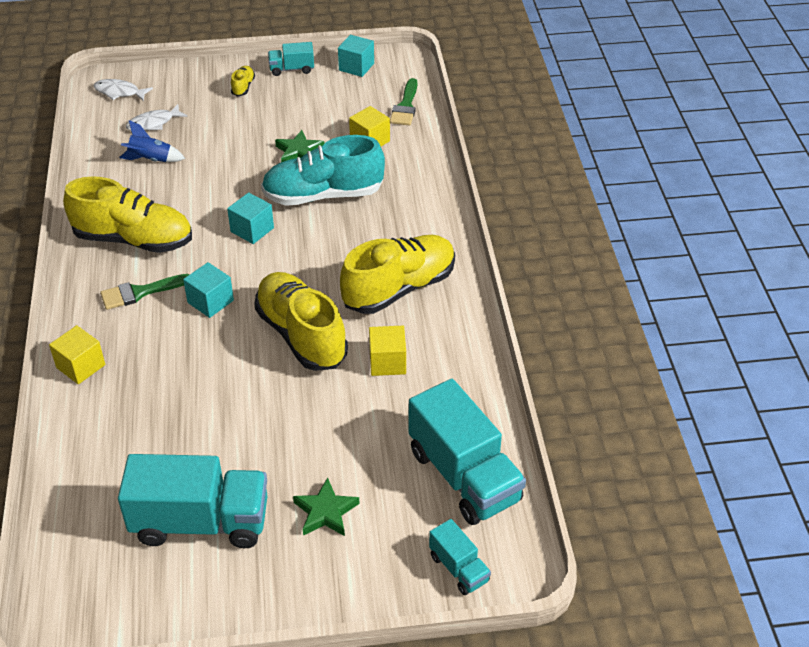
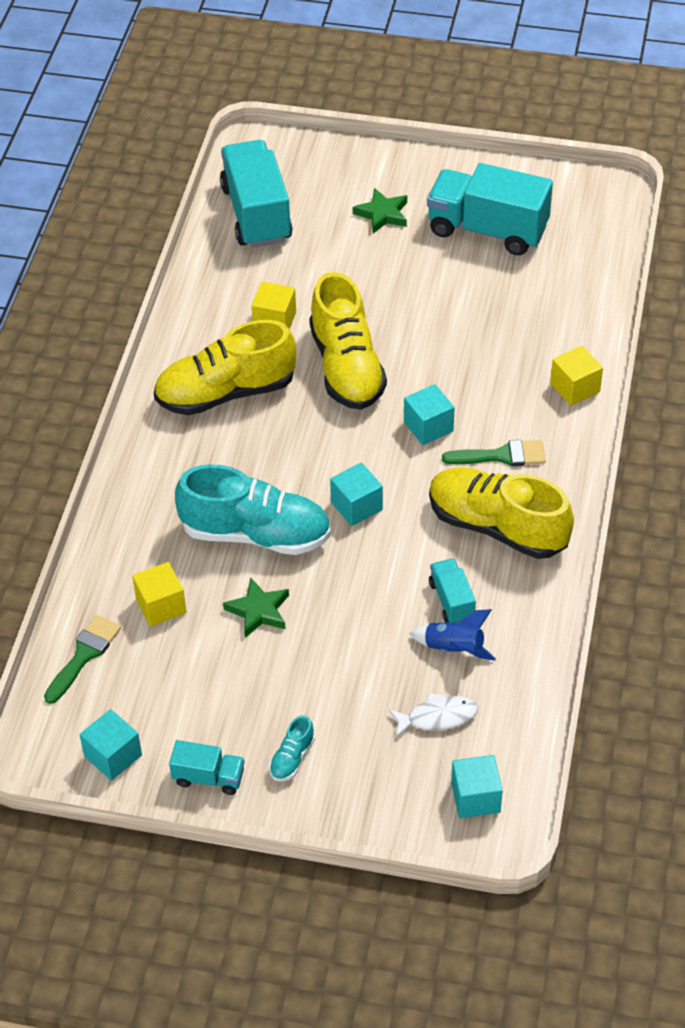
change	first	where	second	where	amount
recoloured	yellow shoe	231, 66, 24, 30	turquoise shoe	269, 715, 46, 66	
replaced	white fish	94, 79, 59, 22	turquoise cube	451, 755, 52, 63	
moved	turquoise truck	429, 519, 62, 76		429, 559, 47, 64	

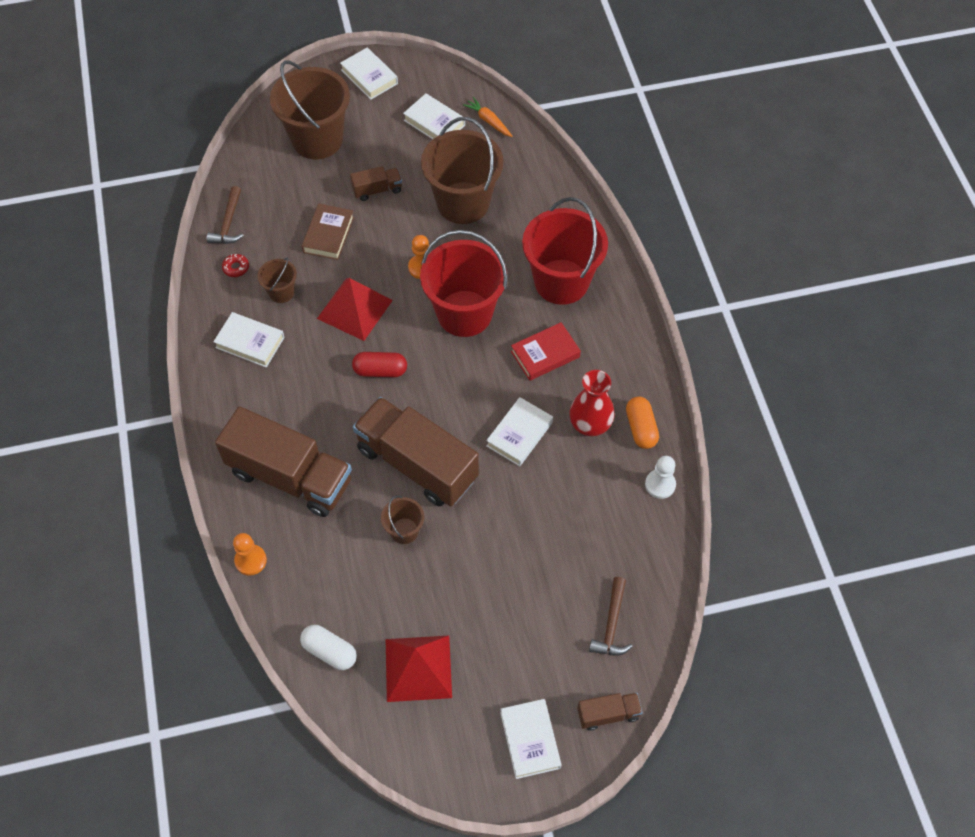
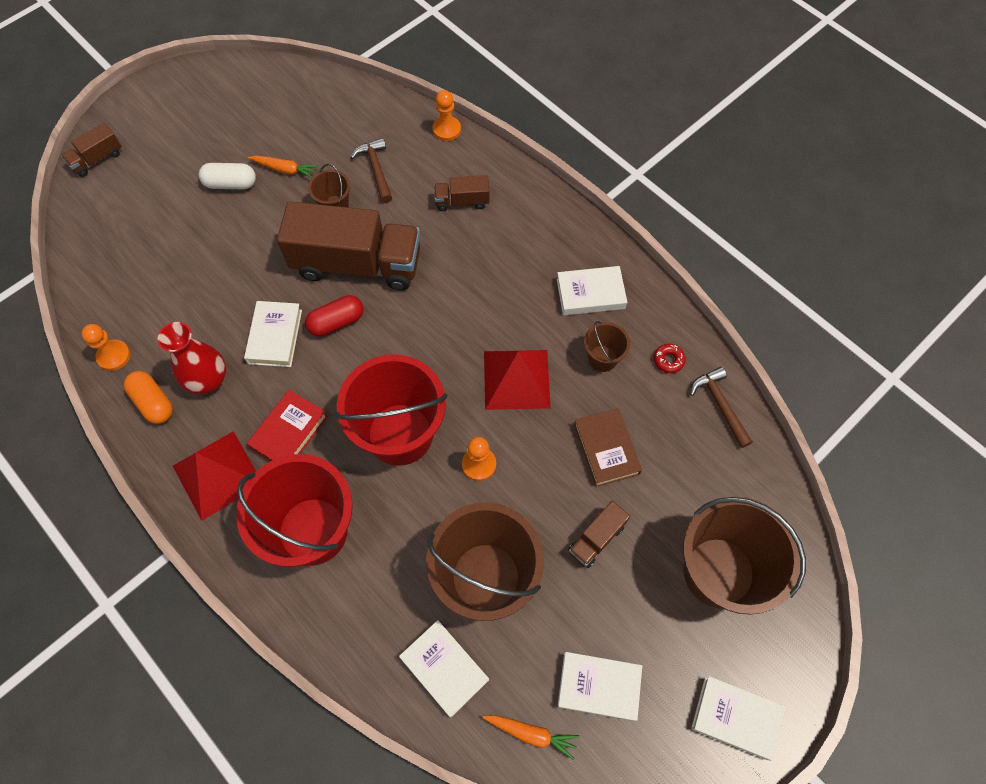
change	first	where	second	where	amount
moved	red capsule	352, 352, 55, 25		305, 295, 58, 42	
resized	brown truck	215, 406, 137, 111		434, 175, 55, 36	x0.44
recoloured	white pawn	645, 456, 31, 43	orange pawn	81, 324, 50, 47	
moved	brown hammer	589, 577, 44, 79		351, 138, 41, 65	
moved	white capsule	300, 625, 57, 45		199, 163, 57, 26	
moved	red pyramid	386, 636, 66, 66		173, 431, 83, 90	
moved	white book	500, 699, 62, 80		399, 620, 90, 97	
added			orange carrot	248, 156, 71, 22	

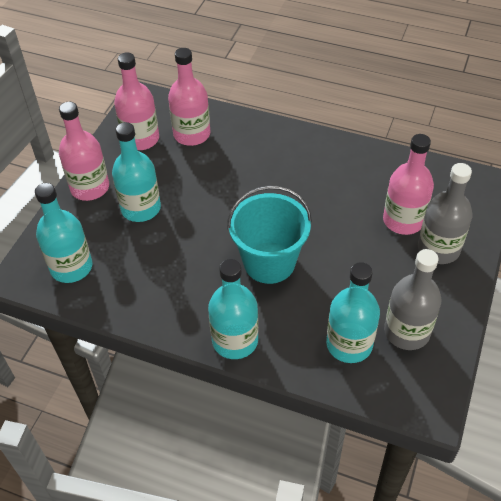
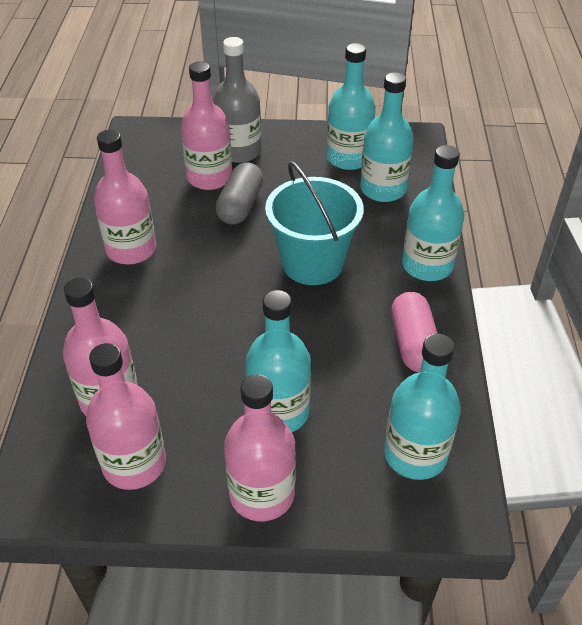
change	first	where	second	where	amount
recoloured	grey bottle	384, 249, 58, 101	turquoise bottle	327, 43, 49, 127	
added			pink bottle	94, 130, 62, 135	
added			grey capsule	215, 162, 48, 63	
added			pink capsule	391, 292, 47, 80	

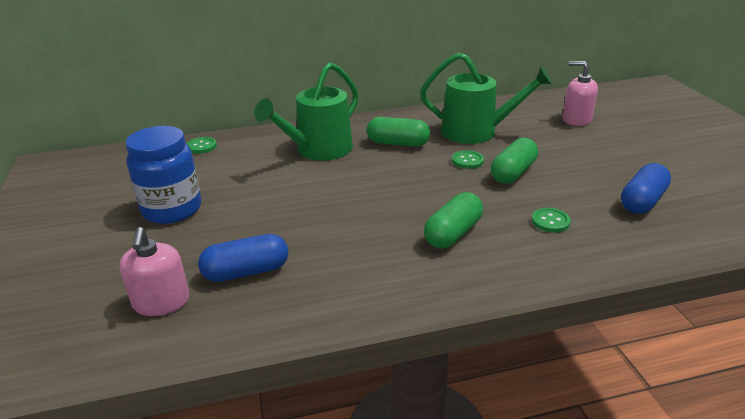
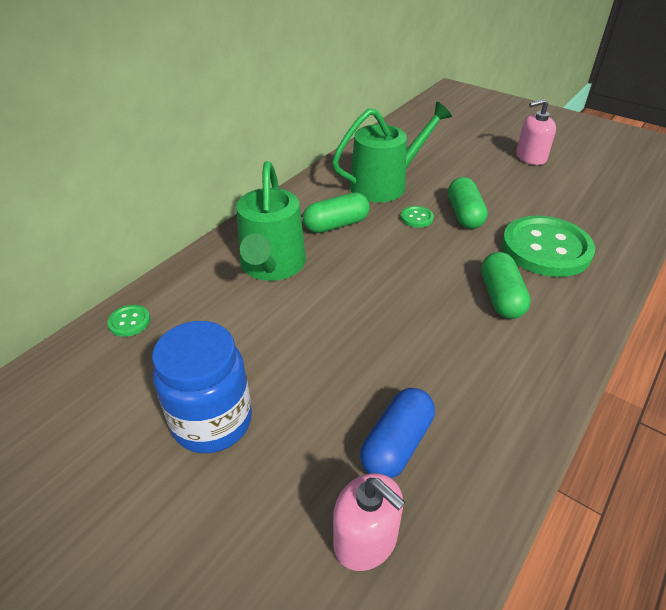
change	first	where	second	where	amount
moved	pink soap dispenser	562, 61, 36, 65		516, 99, 40, 66	
removed	blue capsule	621, 163, 50, 51			
resized	green button	532, 208, 39, 25		502, 216, 93, 61	x2.49

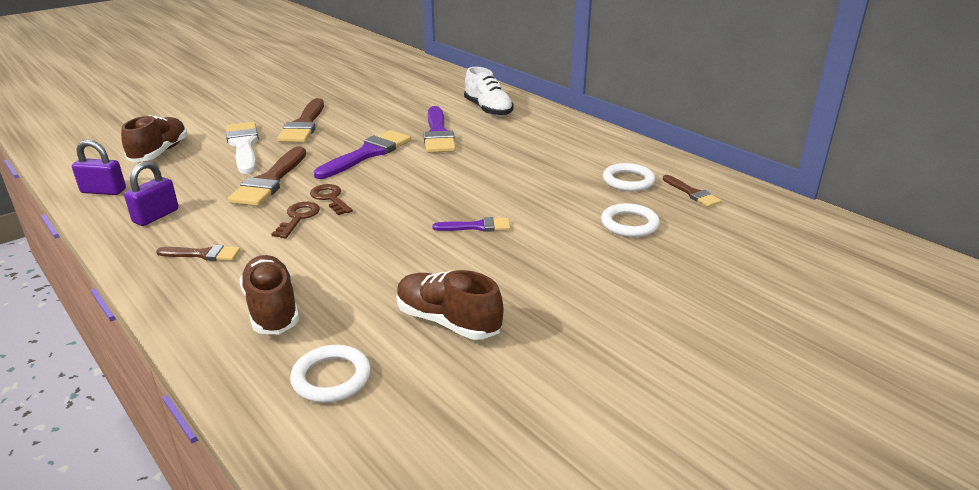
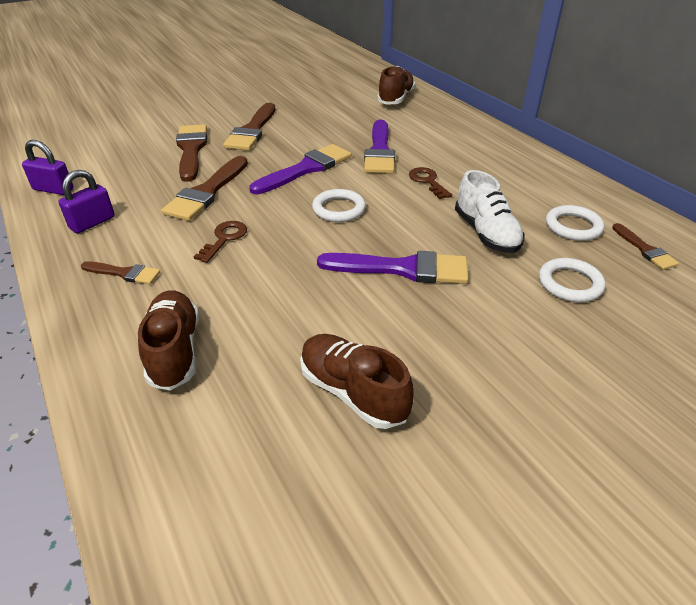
change	first	where	second	where	amount
moved	white shoe	464, 67, 50, 50		455, 170, 70, 83	
moved	brown shoe	121, 115, 66, 47		377, 66, 38, 39	
recoloured	white brush	226, 122, 33, 52	brown brush	176, 124, 31, 58	
moved	brown key	310, 184, 43, 31		409, 167, 43, 32	
resized	purple brush	432, 217, 78, 15		317, 251, 152, 33	x1.84
moved	white ring	290, 345, 81, 58		312, 189, 54, 33	

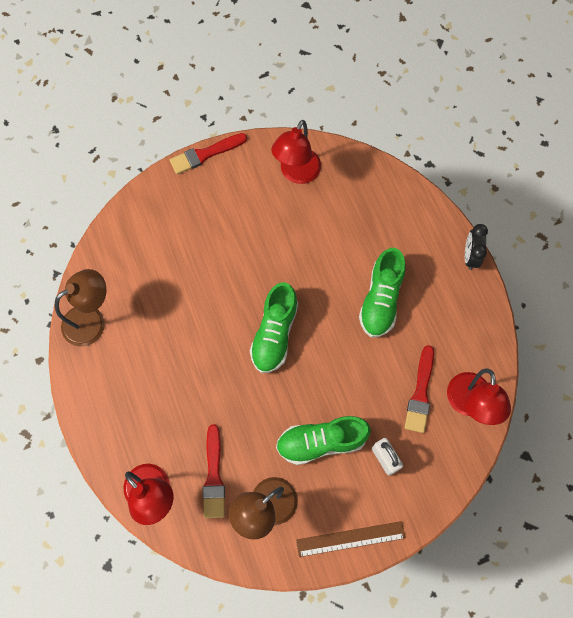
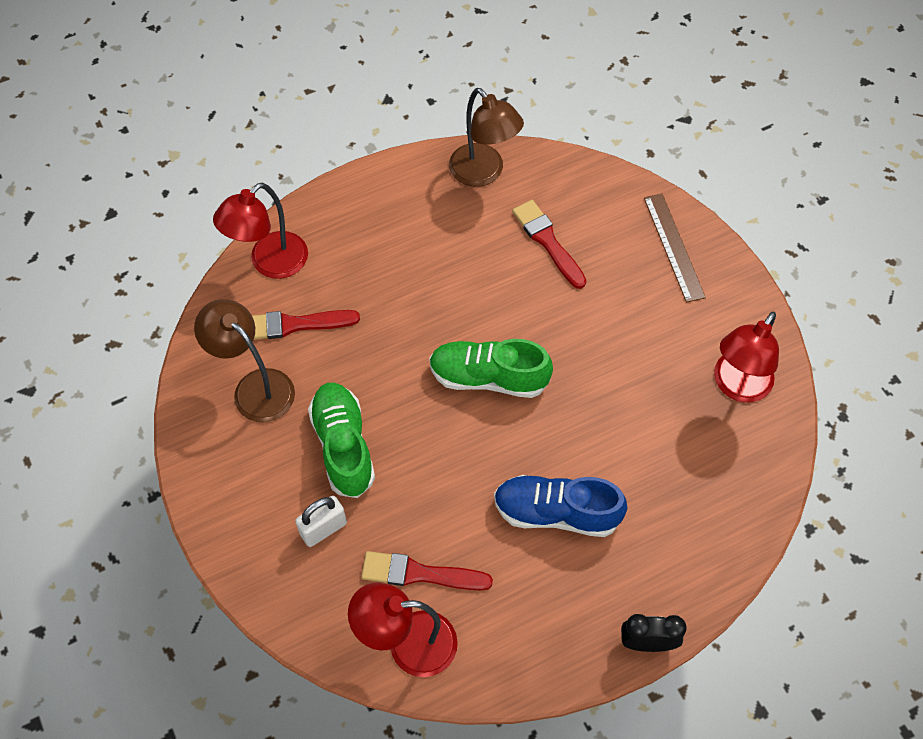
change	first	where	second	where	amount
turned	red lamp	271, 120, 50, 64		714, 311, 65, 92	75 degrees counterclockwise
moved	red brush	170, 133, 77, 41		512, 200, 74, 89	
recoloured	green shoe	359, 248, 47, 90	blue shoe	494, 475, 134, 62	
moved	brown ruler	296, 521, 109, 36		644, 194, 62, 109	

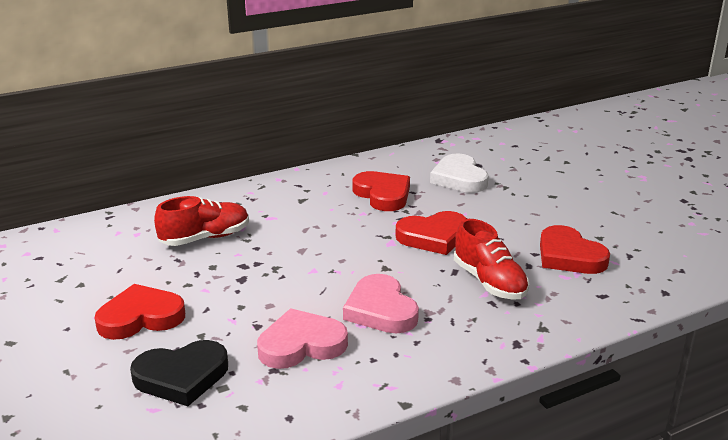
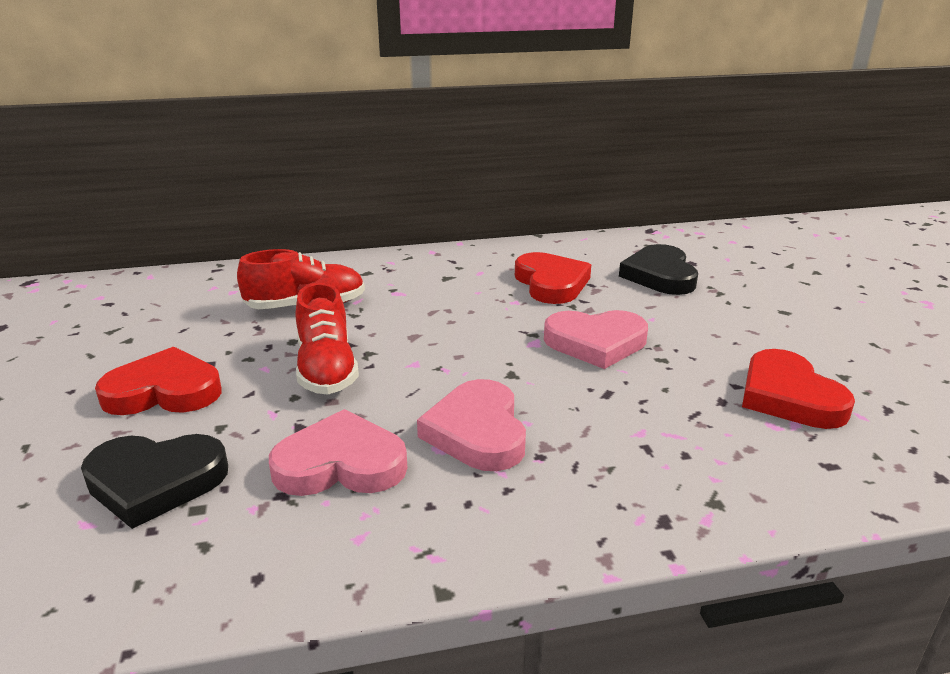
change	first	where	second	where	amount
recoloured	white heart	430, 154, 59, 39	black heart	619, 244, 79, 51	
recoloured	red heart	396, 211, 71, 44	pink heart	544, 310, 104, 59	
moved	red shoe	454, 219, 75, 81		296, 283, 63, 111	

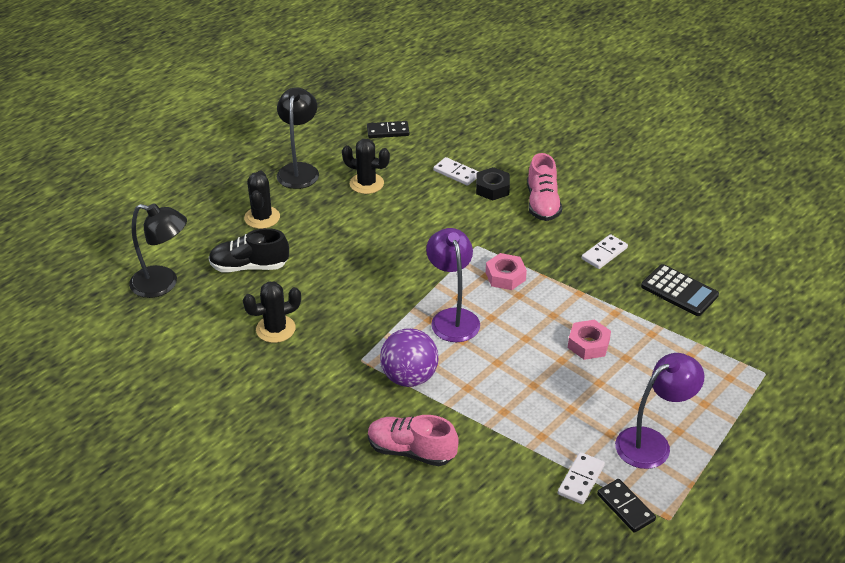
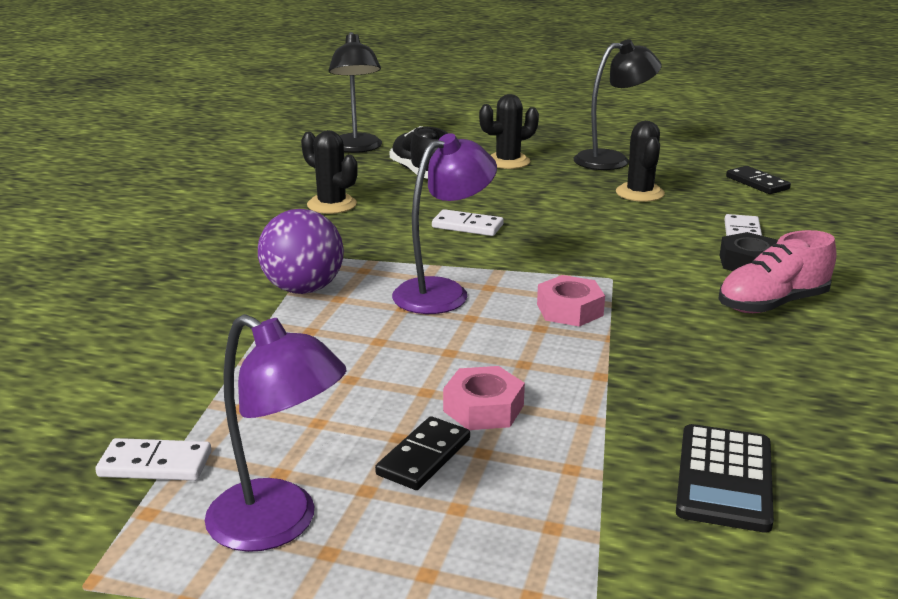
change	first	where	second	where	amount
moved	white domino	582, 234, 46, 35		432, 209, 71, 27	
removed	pink shoe	368, 415, 91, 51			
moved	black domino	597, 479, 59, 54		375, 416, 95, 74	

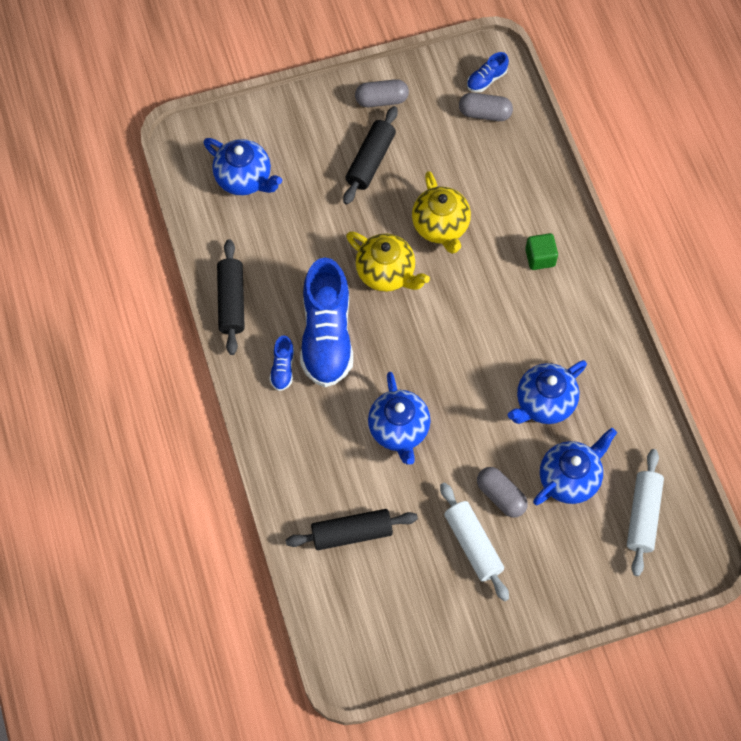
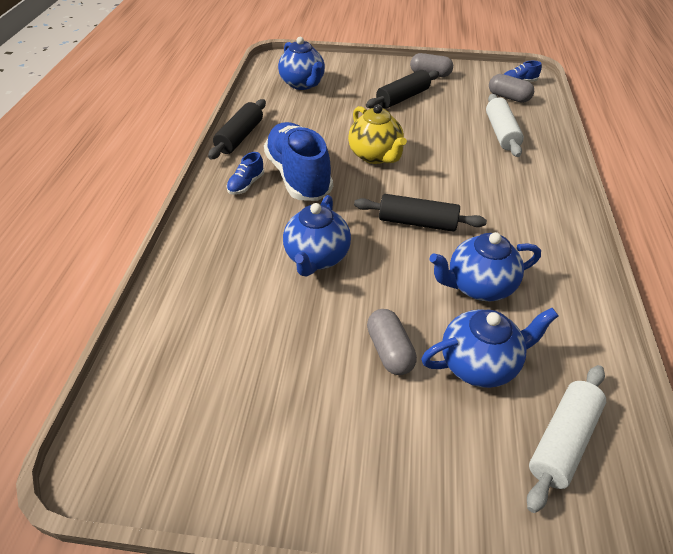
change	first	where	second	where	amount
removed	yellow teapot	412, 171, 59, 83			
removed	green cube	525, 233, 33, 37			
turned	blue shoe	300, 257, 53, 130		264, 122, 69, 79	135 degrees clockwise
moved	white rolling pin	440, 483, 69, 118		486, 94, 38, 63	
moved	black rolling pin	286, 509, 132, 41		354, 194, 133, 38	

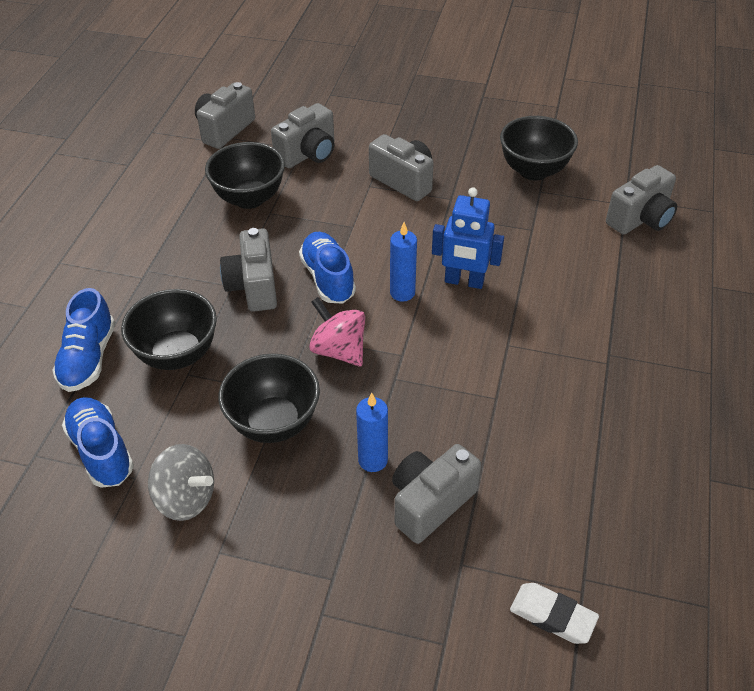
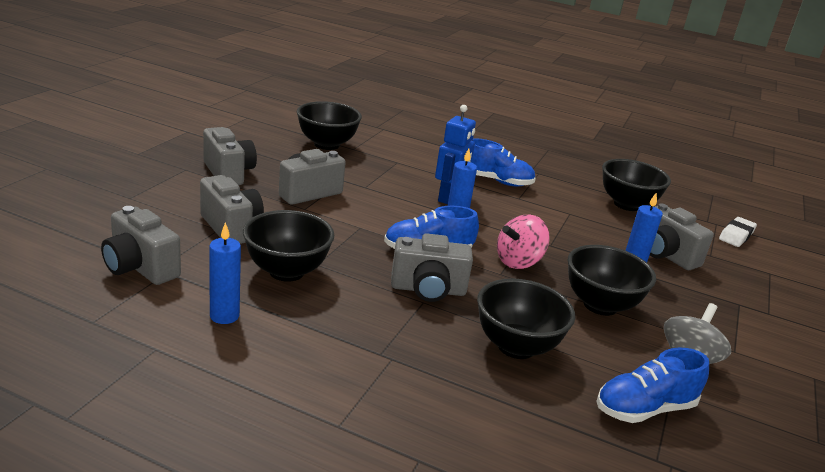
change	first	where	second	where	amount
moved	grey camera	606, 165, 71, 70		203, 127, 54, 58	
moved	blue shoe	53, 288, 62, 104		472, 138, 64, 49	
added			black bowl	602, 159, 69, 52	
added			blue candle	209, 222, 32, 102	

